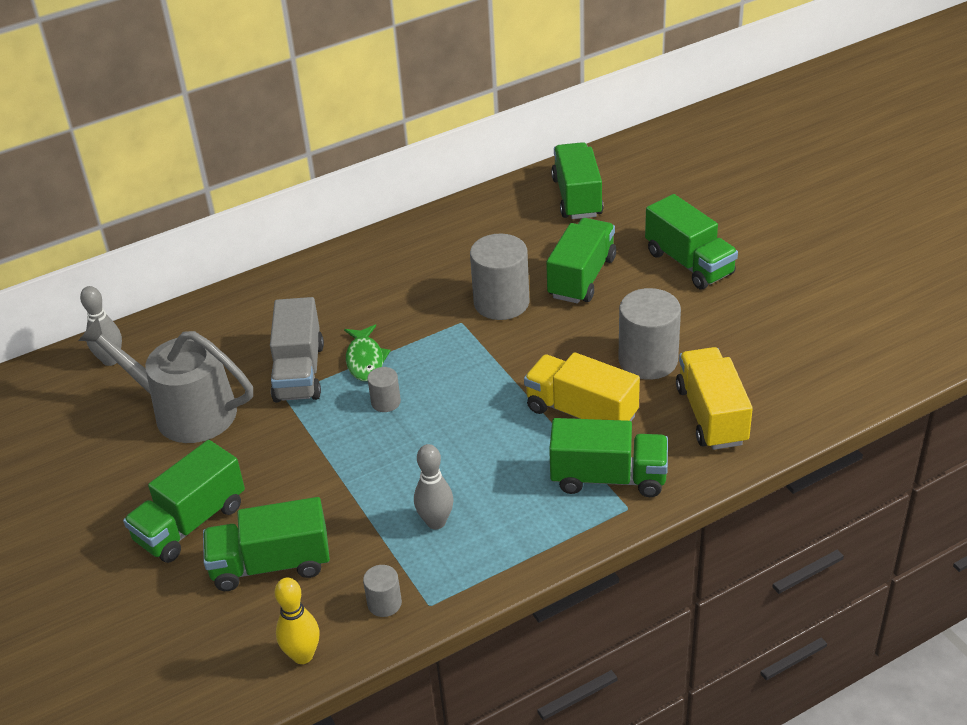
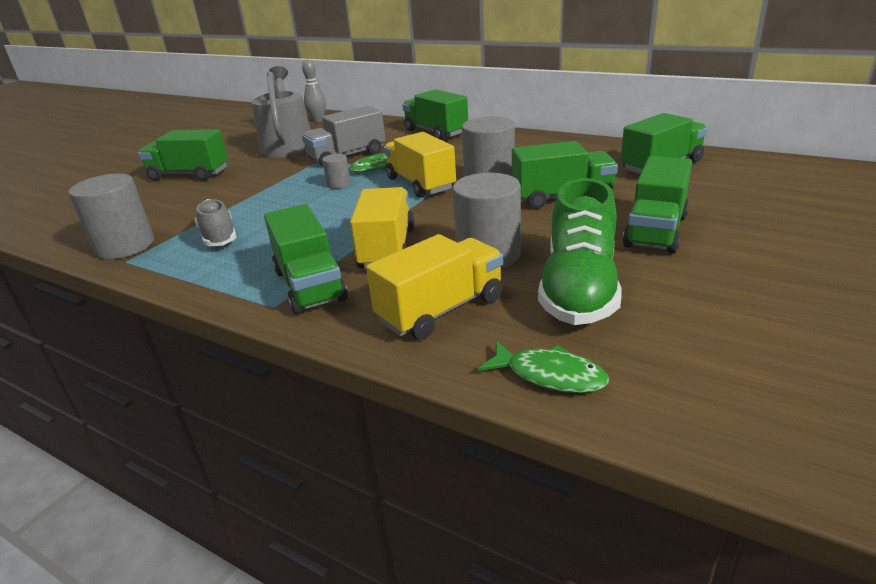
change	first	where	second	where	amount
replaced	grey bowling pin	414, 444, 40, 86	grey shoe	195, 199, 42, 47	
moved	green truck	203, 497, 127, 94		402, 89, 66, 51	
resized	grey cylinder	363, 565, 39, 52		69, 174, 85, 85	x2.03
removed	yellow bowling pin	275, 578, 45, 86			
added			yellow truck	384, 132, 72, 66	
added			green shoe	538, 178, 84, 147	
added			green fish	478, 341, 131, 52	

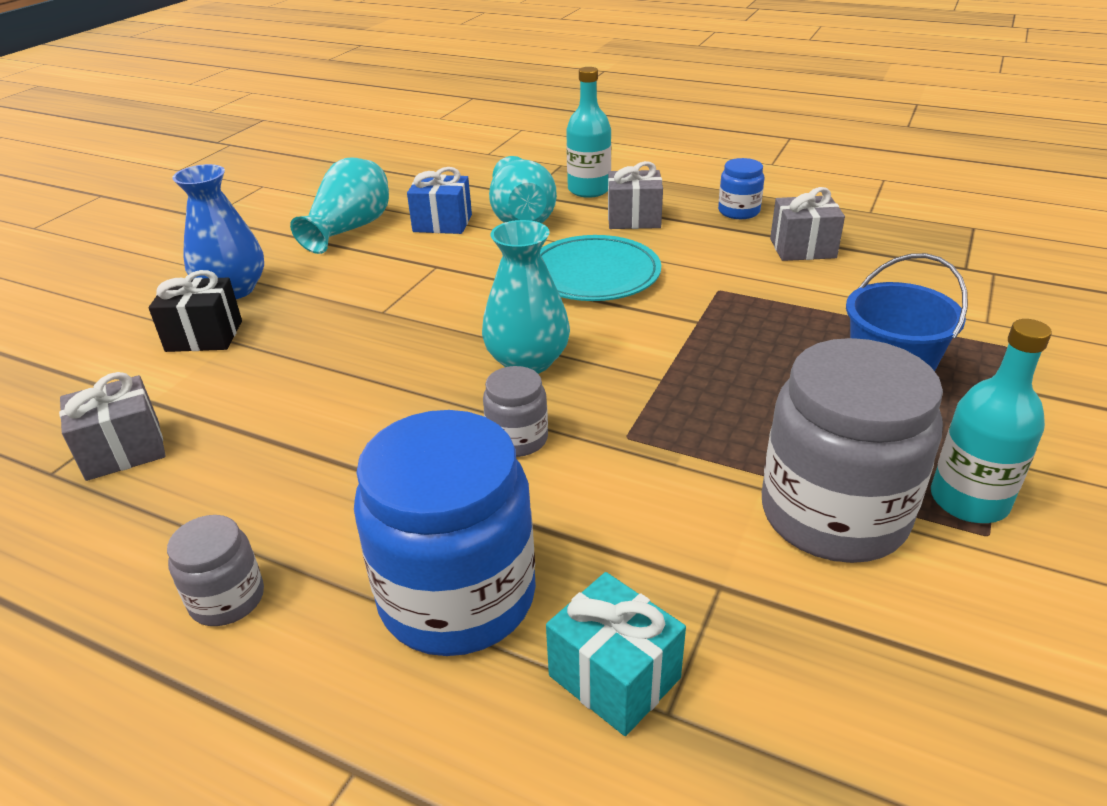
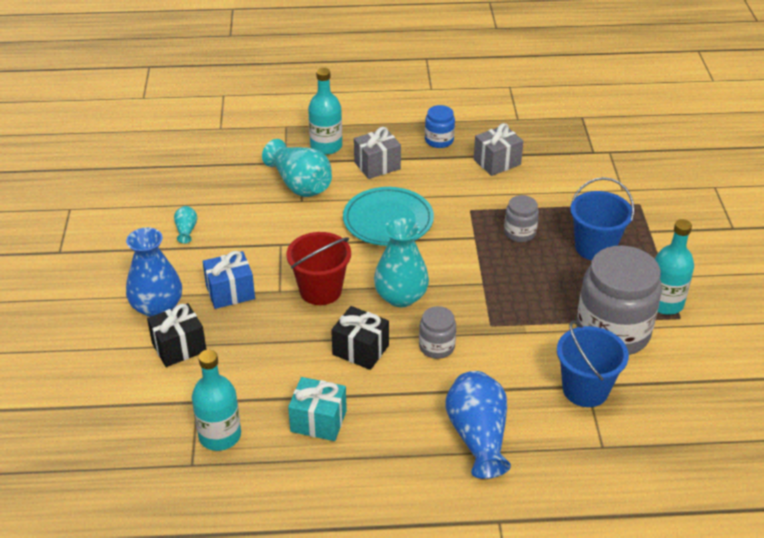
change	first	where	second	where	amount
resized	turquoise vase	290, 158, 99, 96		174, 206, 23, 38	x0.45
moved	blue gift	407, 167, 65, 67		203, 251, 52, 58	
replaced	grey gift	59, 372, 107, 109	turquoise bottle	192, 350, 49, 101	
replaced	blue jar	354, 410, 182, 246	blue vase	446, 371, 65, 108	
moved	grey jar	167, 515, 97, 111		504, 195, 35, 47	
moved	turquoise gift	546, 572, 140, 164		288, 377, 59, 64	
added			red bucket	286, 232, 65, 73	
added			black gift	331, 306, 58, 64	
added			blue bucket	557, 320, 72, 87	

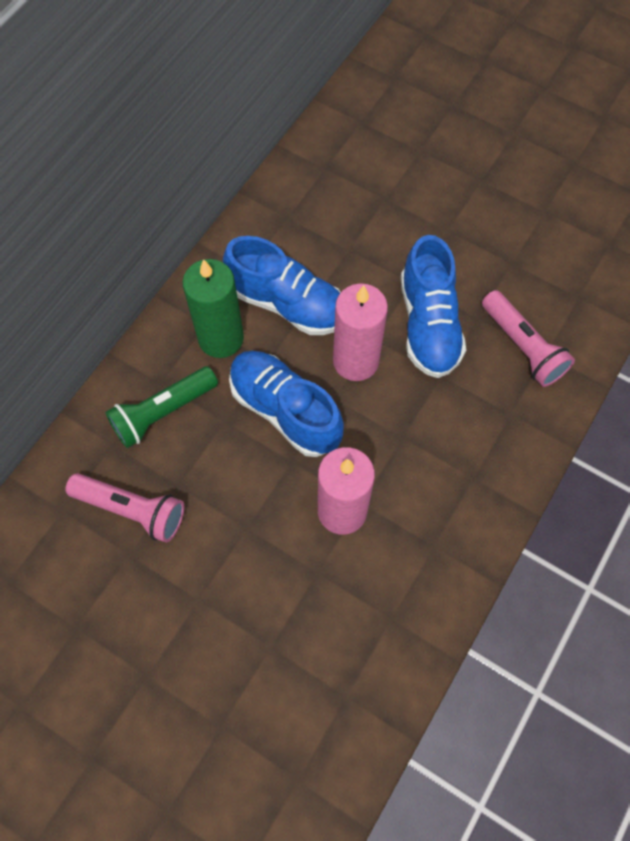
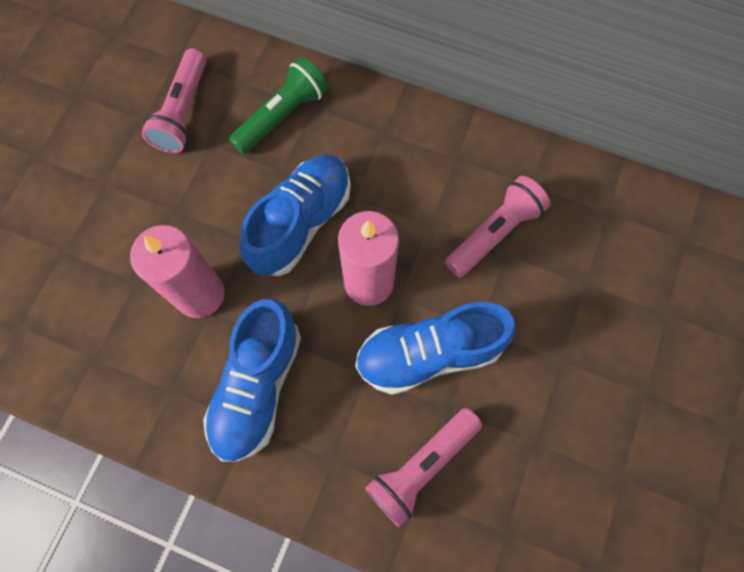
change	first	where	second	where	amount
moved	blue shoe	223, 236, 118, 99		203, 299, 98, 162	
removed	green candle	183, 259, 61, 99			
turned	green flashlight	105, 366, 113, 82		229, 57, 99, 97	90 degrees clockwise
added			pink flashlight	445, 176, 105, 102	

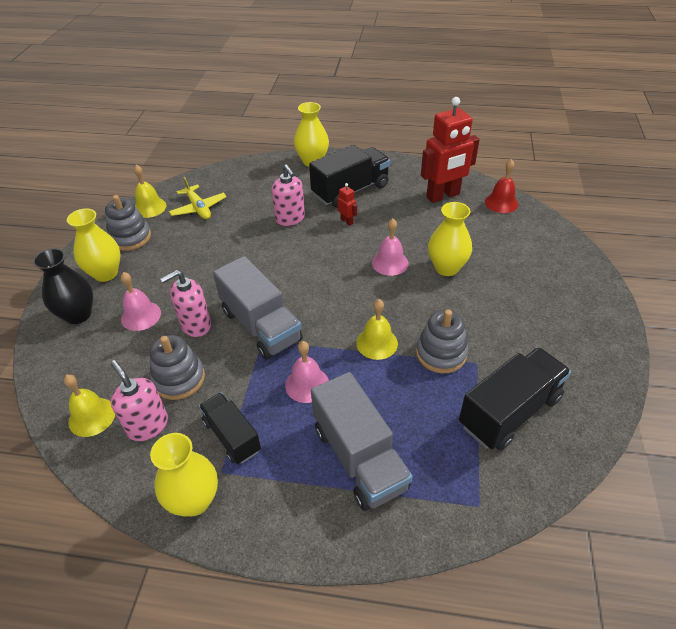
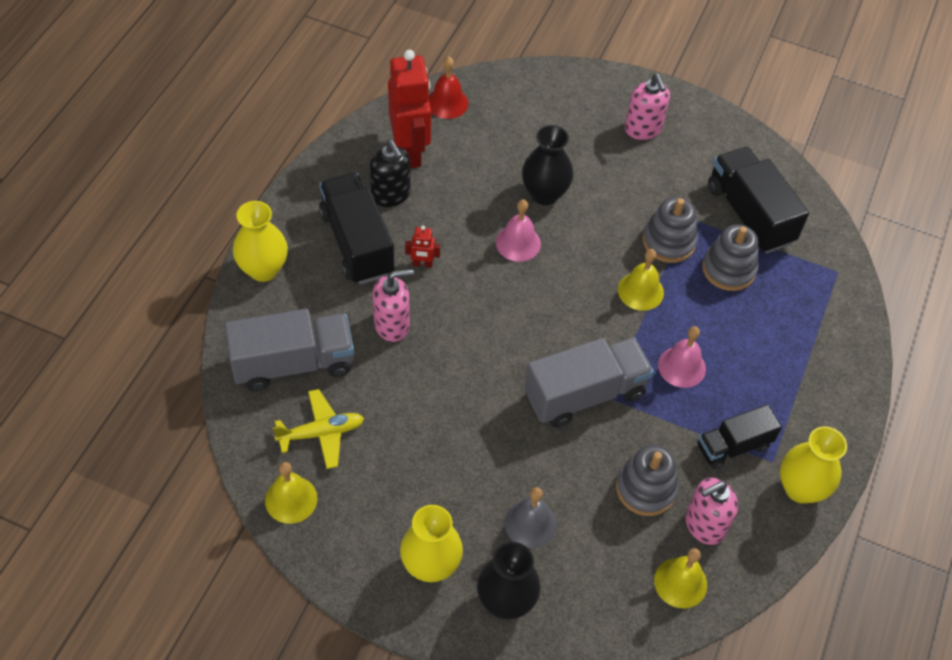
change	first	where	second	where	amount
turned	red robot	337, 183, 20, 43		405, 226, 35, 42	150 degrees counterclockwise
moved	grey stacking toy	105, 195, 46, 56		702, 225, 57, 66	
recoloured	yellow vase	428, 202, 44, 74	black vase	522, 125, 51, 80	
moved	pink soap dispenser	160, 270, 51, 67		625, 74, 45, 66	
recoloured	pink bell	121, 272, 40, 59	grey bell	505, 487, 52, 61	
moved	grey truck	311, 372, 101, 139		225, 309, 129, 82	
added			black soap dispenser	370, 140, 40, 67	

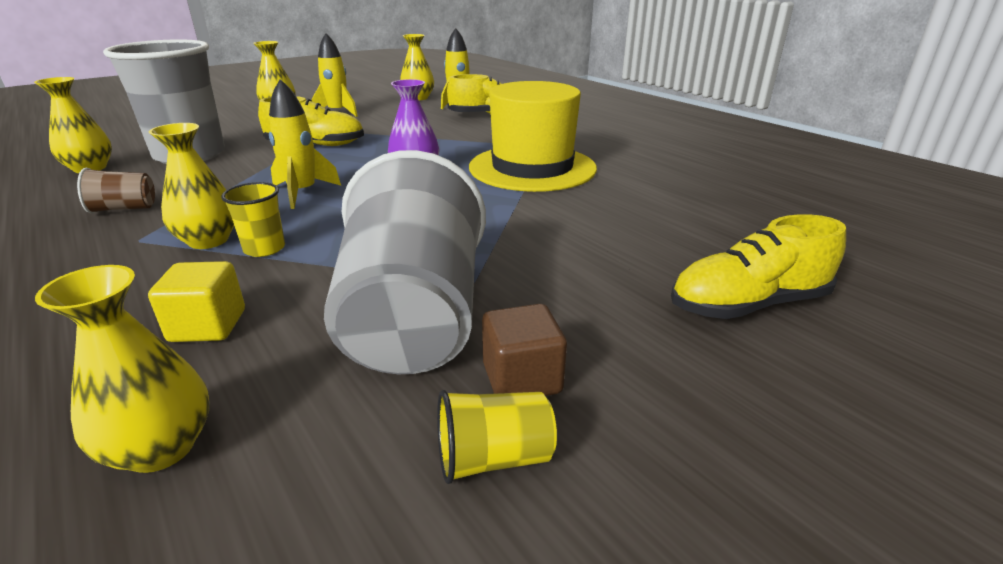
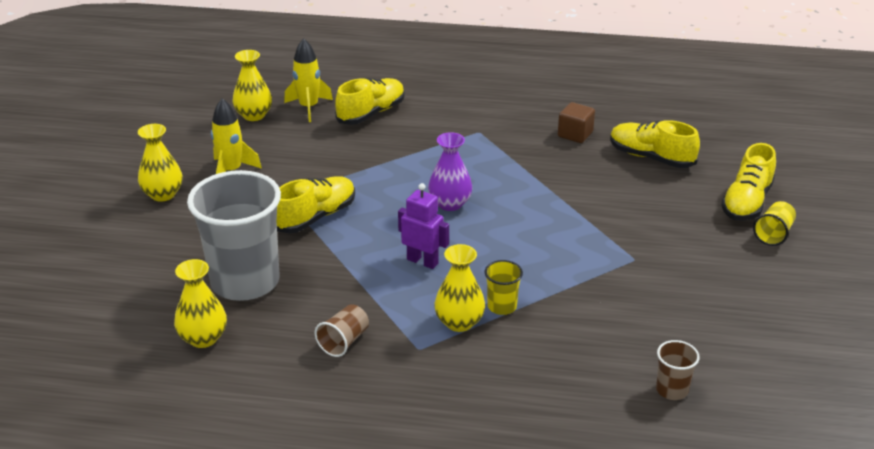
change	first	where	second	where	amount
replaced	yellow rocket	269, 79, 72, 130	purple robot	398, 183, 51, 86	
removed	yellow hat	469, 81, 128, 111			
removed	grey cup	324, 150, 162, 224			
removed	yellow cube	148, 261, 97, 81			
replaced	yellow vase	35, 265, 175, 208	brown cup	656, 340, 44, 60	
moved	brown cube	482, 304, 85, 92		558, 102, 37, 41	
moved	yellow cup	437, 390, 120, 94		753, 201, 43, 45	
added			yellow shoe	610, 120, 90, 48	

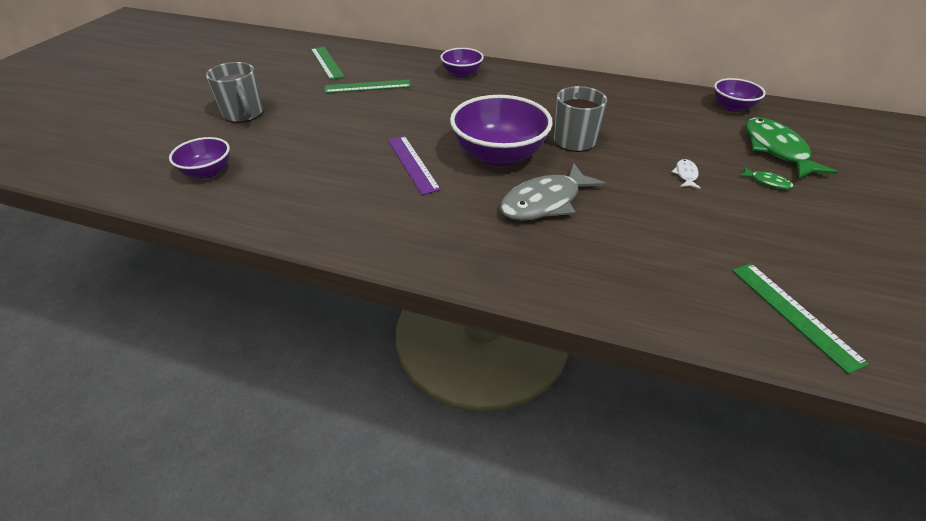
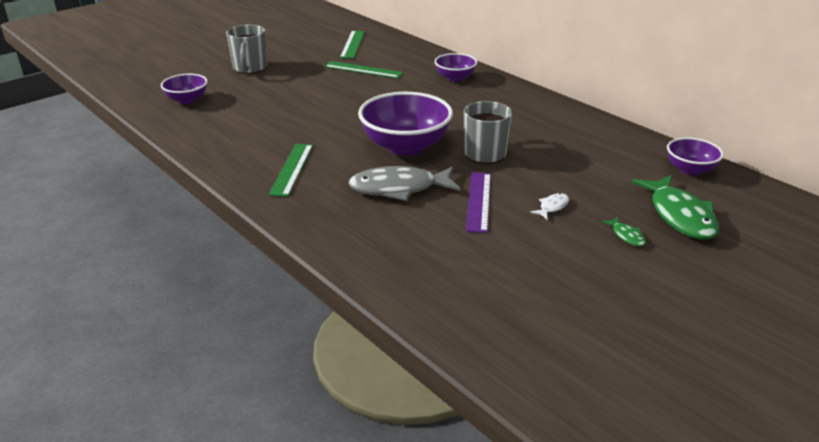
change	first	where	second	where	amount
turned	green fish	745, 117, 93, 62		632, 175, 87, 65	150 degrees clockwise
moved	purple ruler	388, 136, 53, 59		466, 172, 25, 61	
moved	green ruler	732, 263, 137, 111		268, 144, 45, 53	

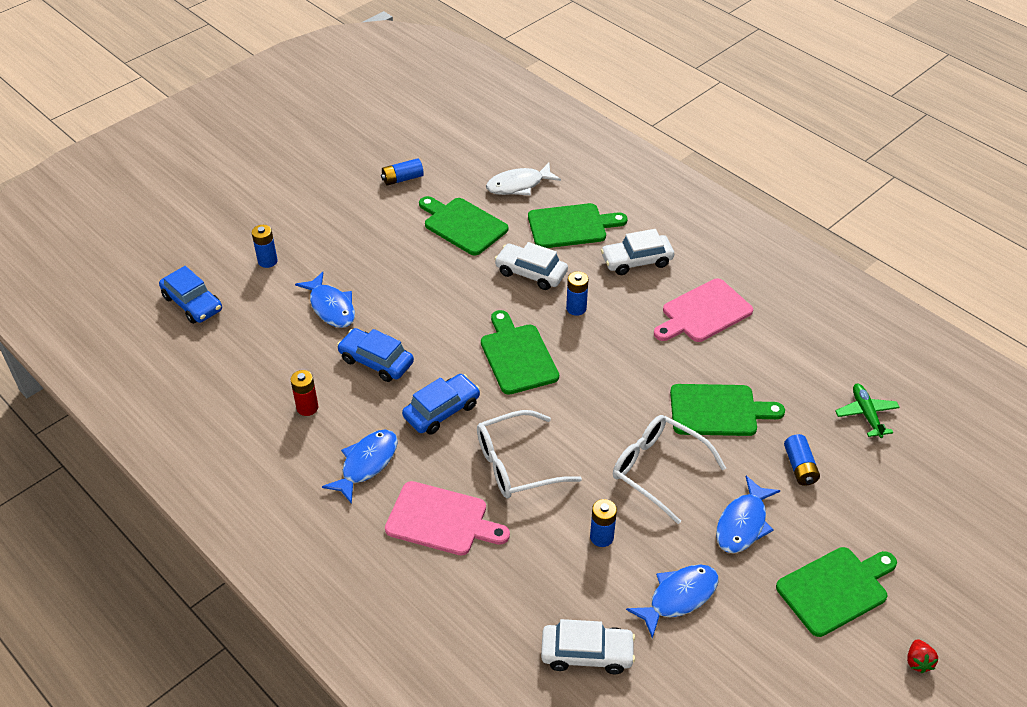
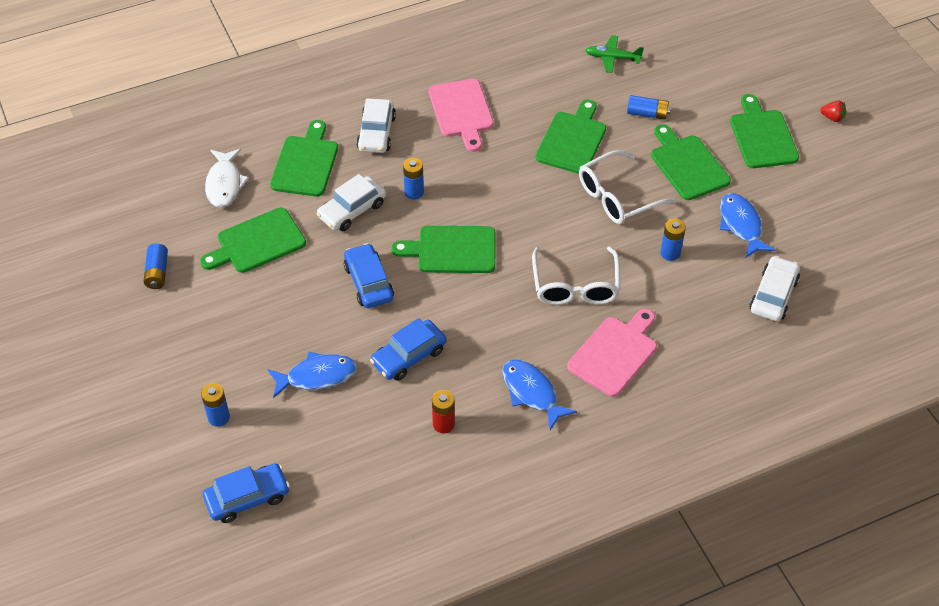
change	first	where	second	where	amount
moved	blue car	402, 374, 78, 61		344, 243, 50, 65	
replaced	blue fish	716, 476, 64, 77	green cutting board	651, 124, 80, 76	

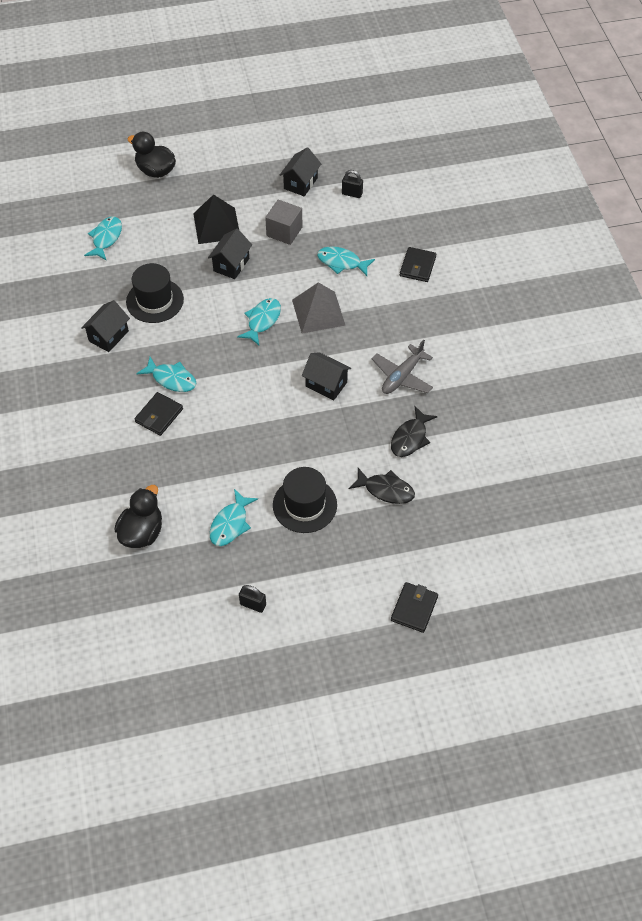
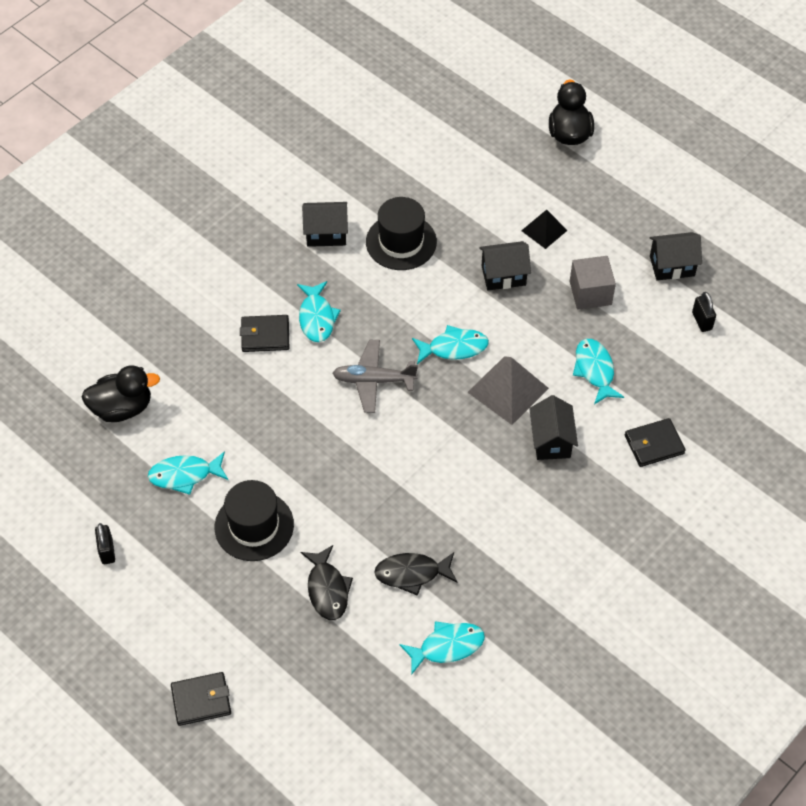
change	first	where	second	where	amount
resized	black pyramid	193, 194, 46, 50		521, 210, 47, 39	x0.60
moved	turquoise fish	84, 217, 38, 44		399, 621, 86, 54	
moved	grey plane	372, 339, 61, 55		332, 339, 86, 74	
moved	black house	302, 352, 49, 49		529, 395, 49, 65	

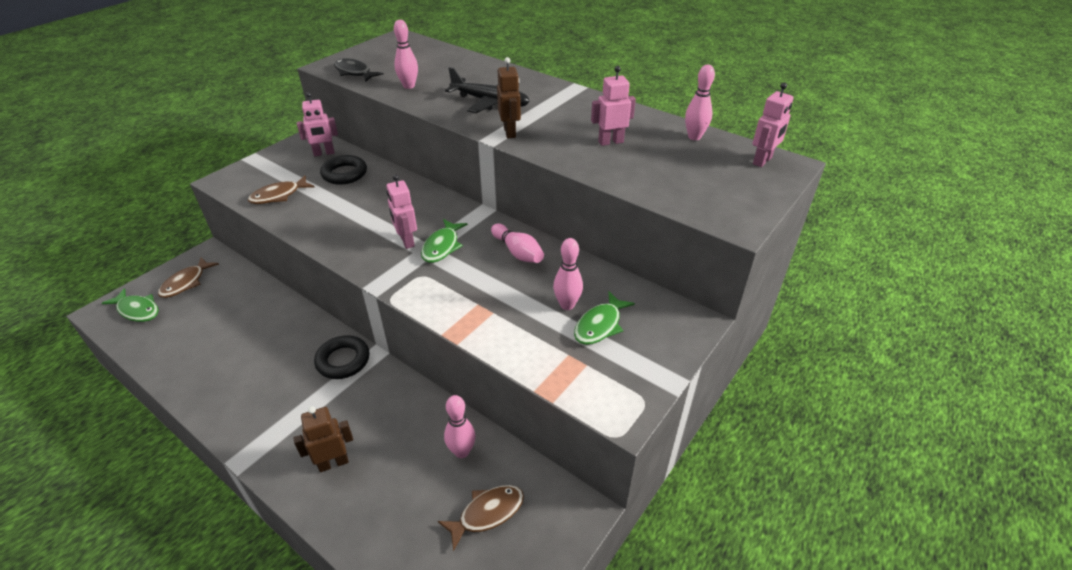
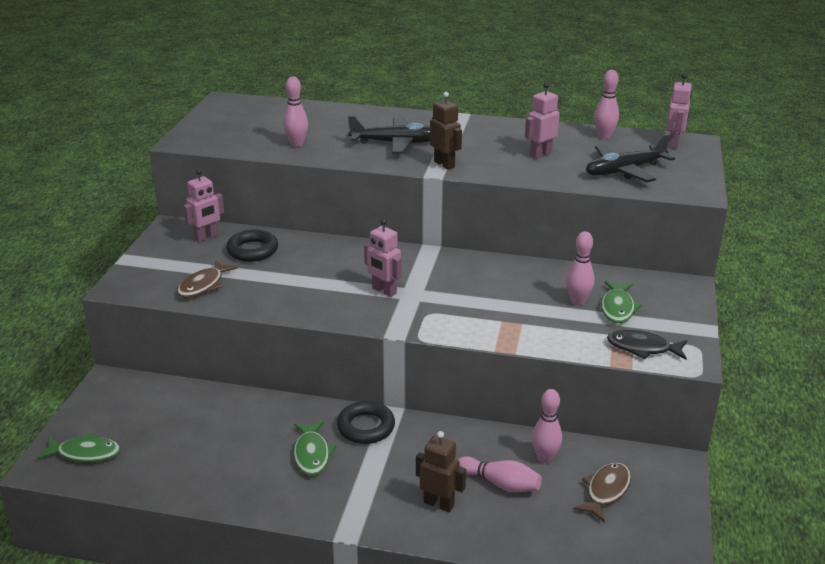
change	first	where	second	where	amount
moved	black fish	334, 58, 49, 24		607, 330, 80, 30	
moved	green fish	421, 219, 47, 44		294, 421, 42, 55	
moved	pink bowling pin	491, 224, 53, 39		458, 456, 84, 37	
removed	brown fish	158, 257, 61, 41			
turned	brown robot	294, 406, 59, 66		416, 431, 50, 81	75 degrees clockwise
added			black plane	586, 134, 89, 48	

